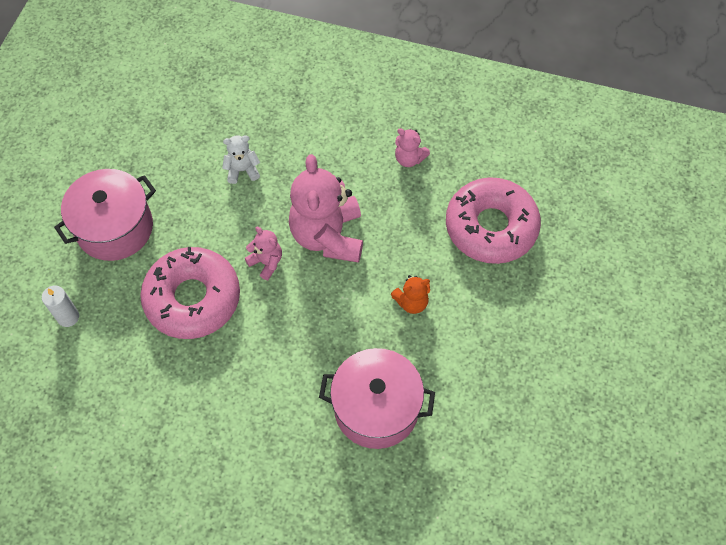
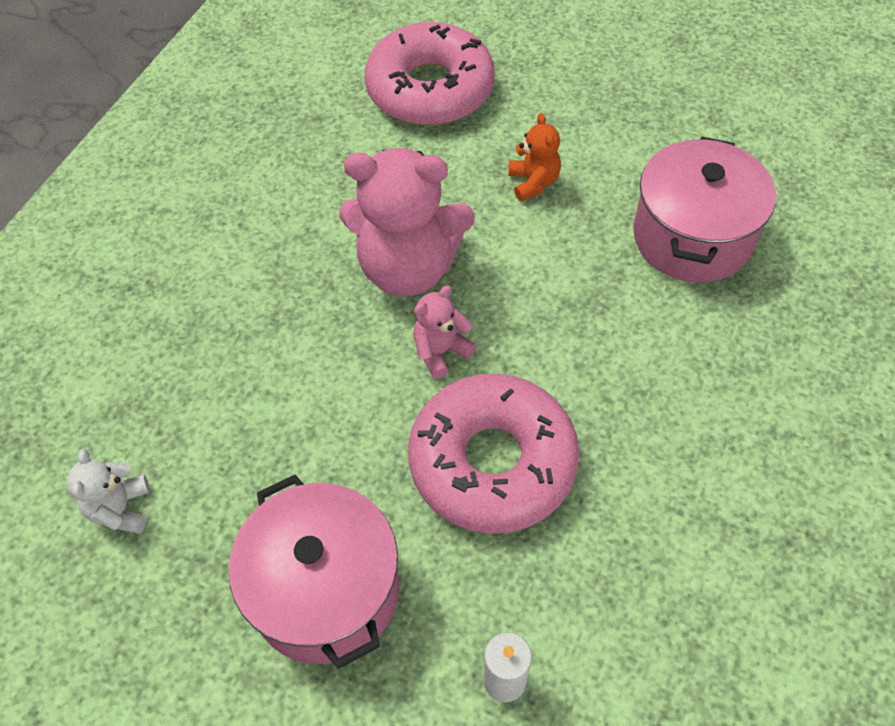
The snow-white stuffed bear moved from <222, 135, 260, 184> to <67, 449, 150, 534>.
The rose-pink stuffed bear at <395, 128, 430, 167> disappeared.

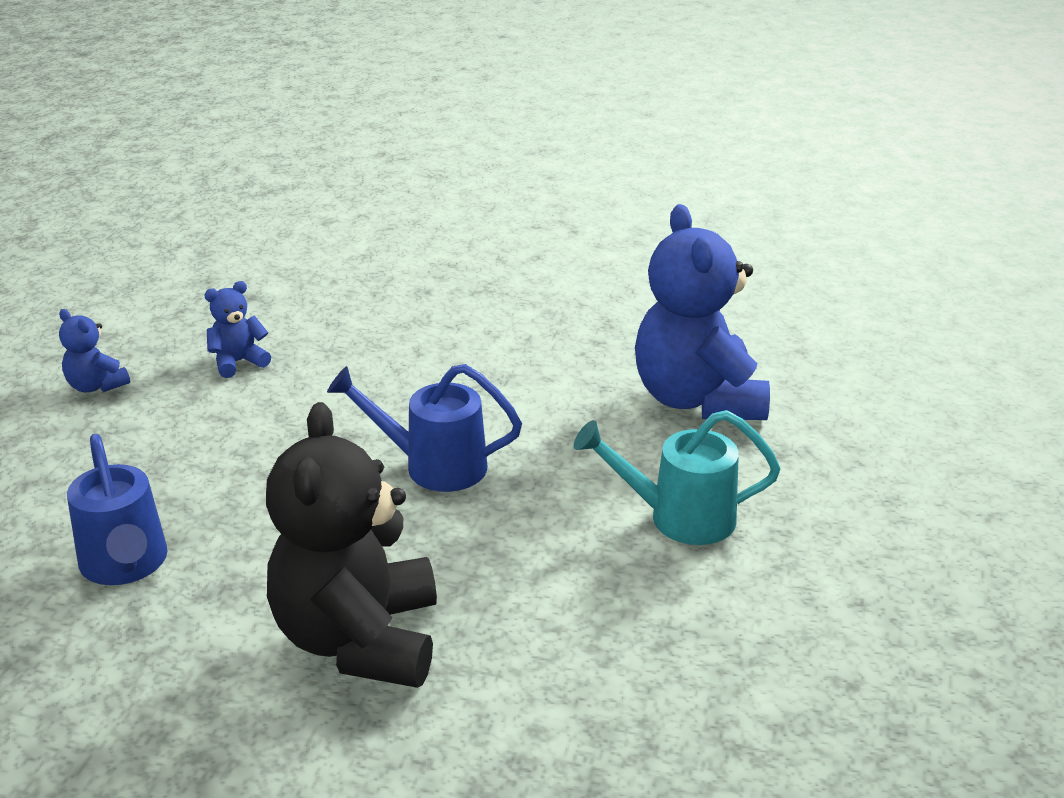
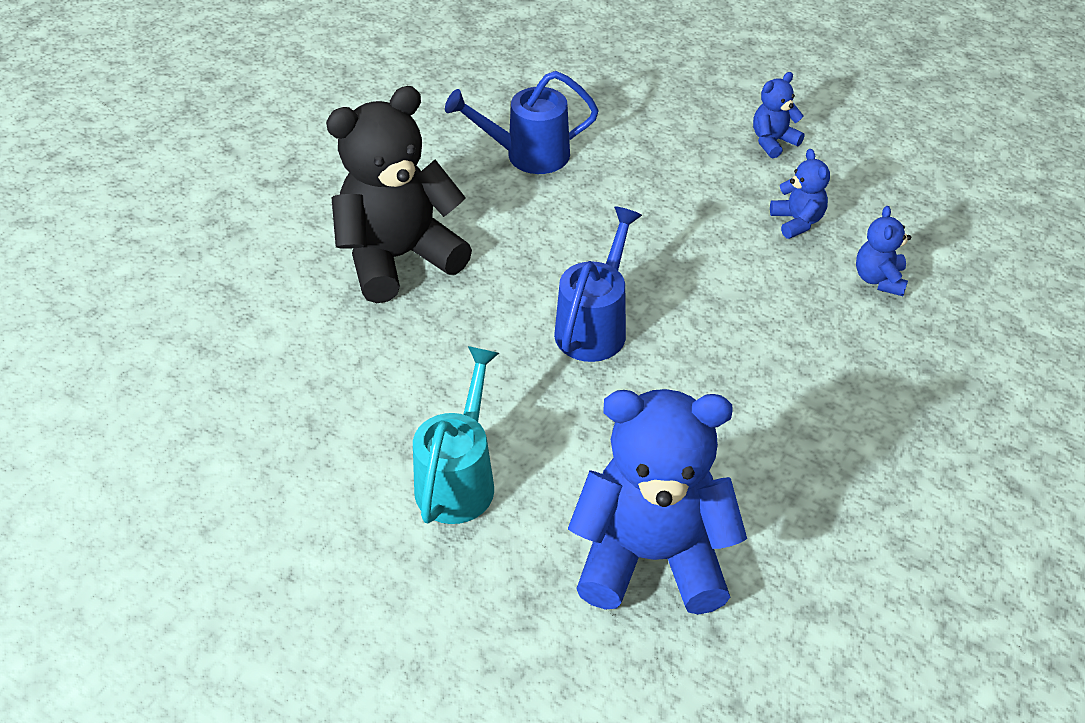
The jet-black stuffed bear at <266, 402, 437, 688> turned 45 degrees counterclockwise.
The royal blue stuffed bear at <856, 206, 911, 296> appeared.

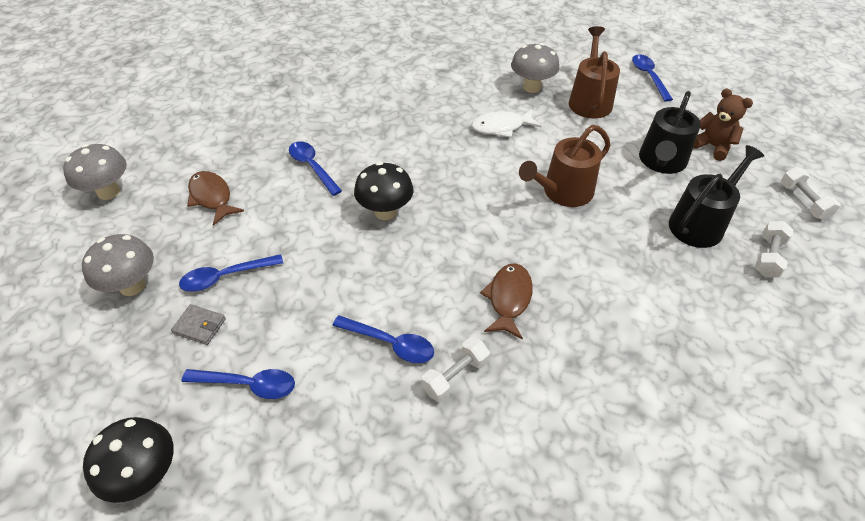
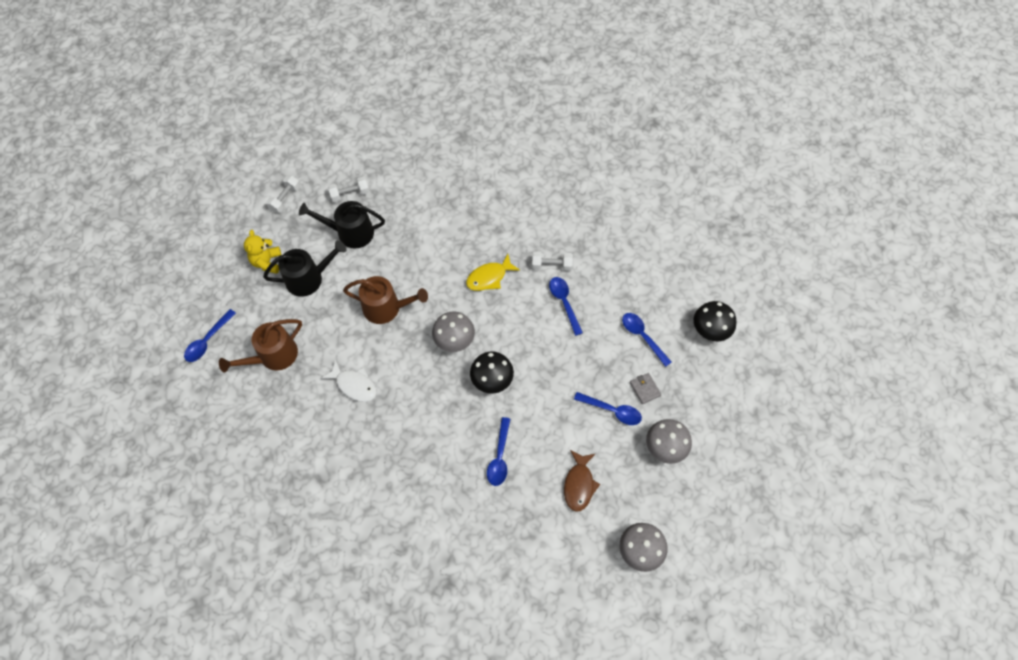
The dark brown stuffed bear at <693, 89, 753, 161> became the golden stuffed bear at <244, 230, 281, 274>.
The grey toadstool moved from <511, 43, 559, 93> to <432, 312, 475, 352>.
The dark brown toy fish at <480, 264, 533, 340> became the golden toy fish at <466, 254, 520, 291>.

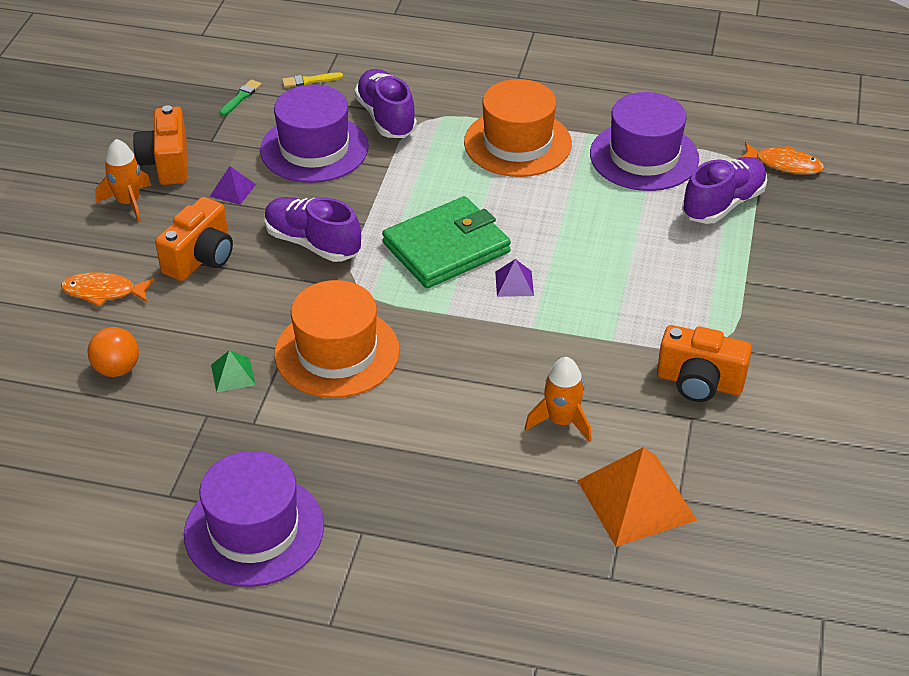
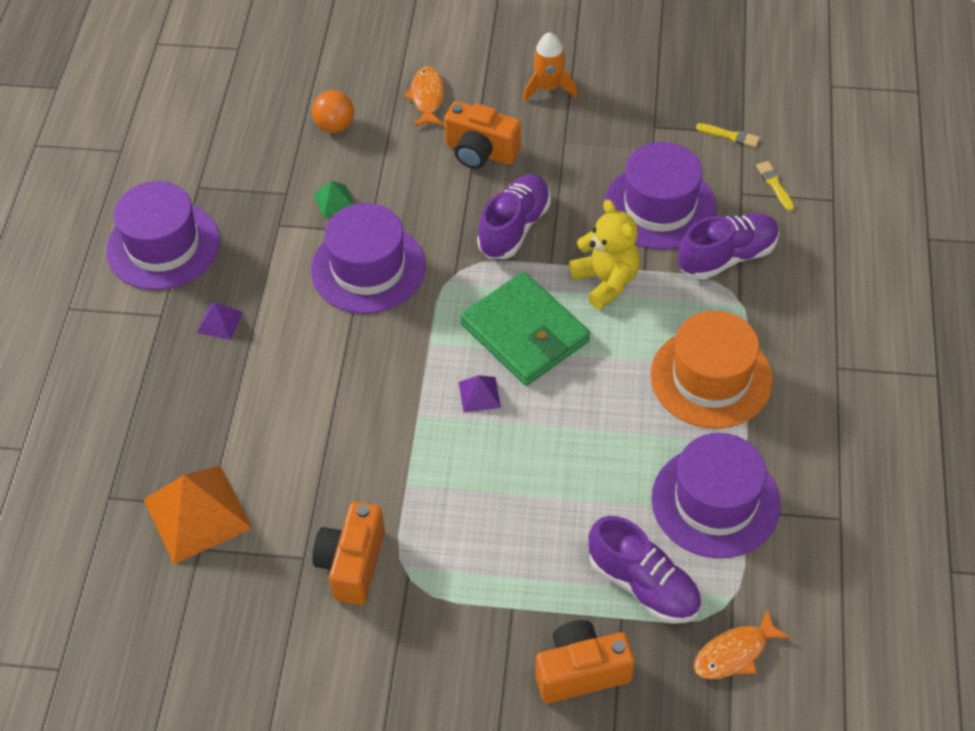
The royal purple pyramid moved from <210, 166, 256, 205> to <197, 302, 243, 340>.
The bright orange tall hat at <274, 280, 400, 398> became the royal purple tall hat at <311, 203, 426, 314>.
The bright orange camera moved from <133, 105, 187, 185> to <536, 620, 635, 703>.
The golden stuffed bear at <569, 199, 640, 310> appeared.
The bright orange toy fish at <742, 142, 824, 175> turned 45 degrees clockwise.
The emerald paint brush at <220, 80, 262, 116> became the golden paint brush at <696, 123, 760, 147>.
The bright orange toy rocket at <525, 357, 592, 443> disappeared.

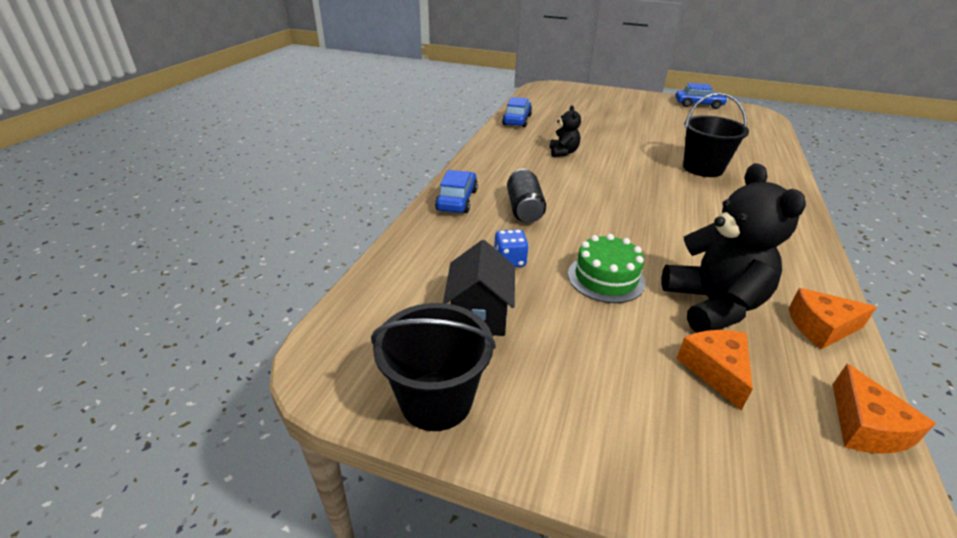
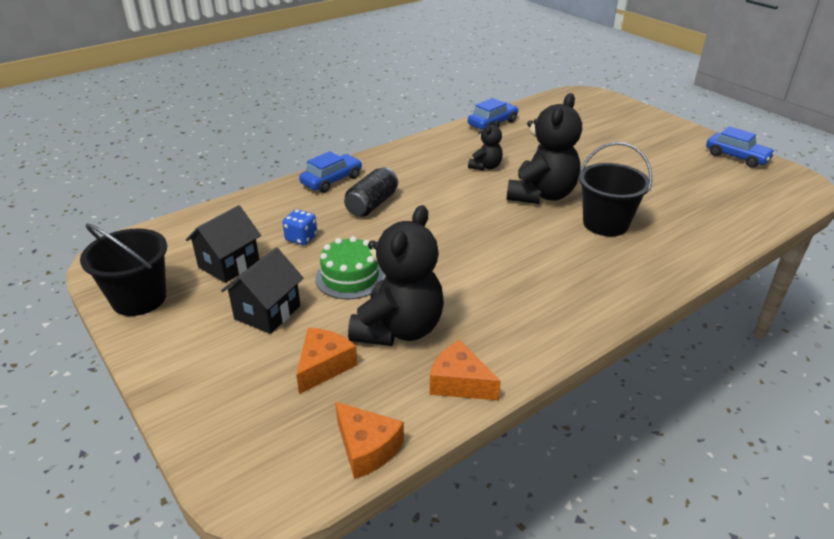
The jet-black toy house at <221, 247, 303, 334> appeared.
The bright orange piece of cheese at <833, 364, 936, 454> turned 75 degrees counterclockwise.
The jet-black stuffed bear at <507, 93, 582, 204> appeared.

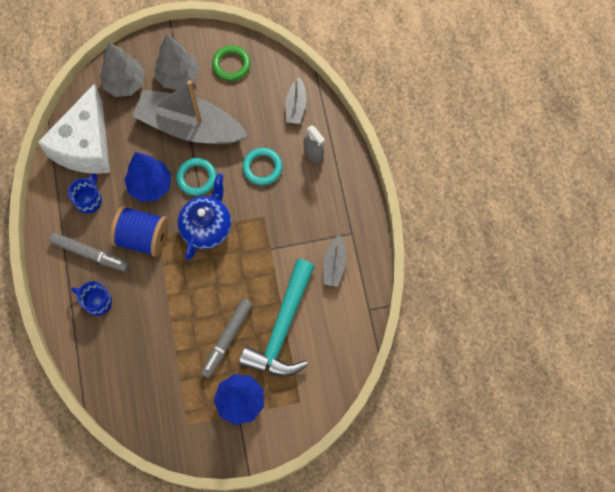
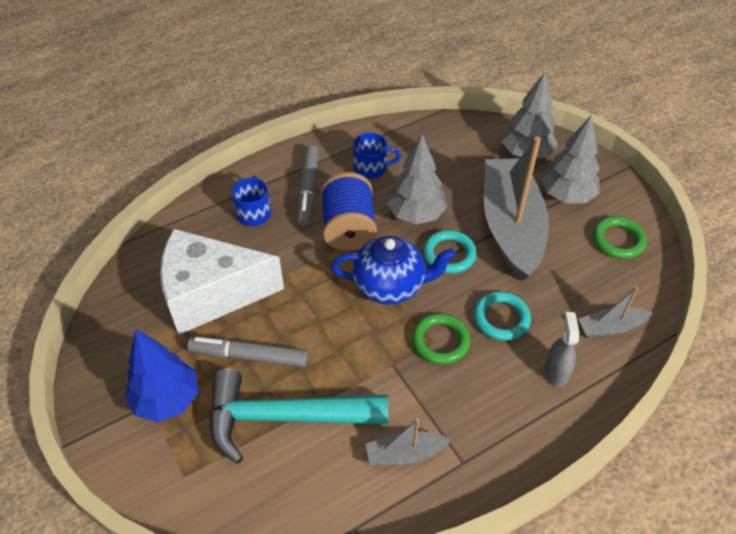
The snow-white piece of cheese moved from <38, 84, 110, 174> to <160, 229, 284, 335>.
The royal blue tree at <124, 152, 171, 202> became the grey tree at <387, 134, 447, 224>.
The emerald torus at <412, 313, 471, 365> appeared.
The grey spray cleaner at <304, 125, 325, 163> turned 150 degrees clockwise.

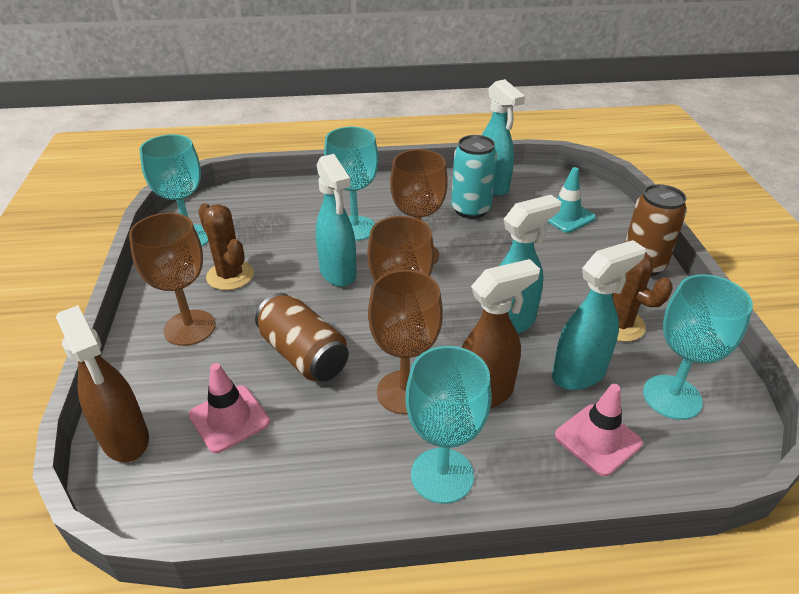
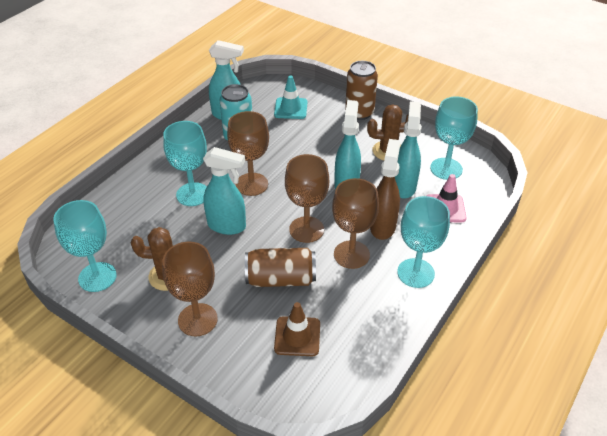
The rose-pink traffic cone at <189, 363, 270, 453> became the dark brown traffic cone at <274, 302, 320, 356>.
The dark brown spray cleaner at <56, 305, 149, 462> disappeared.

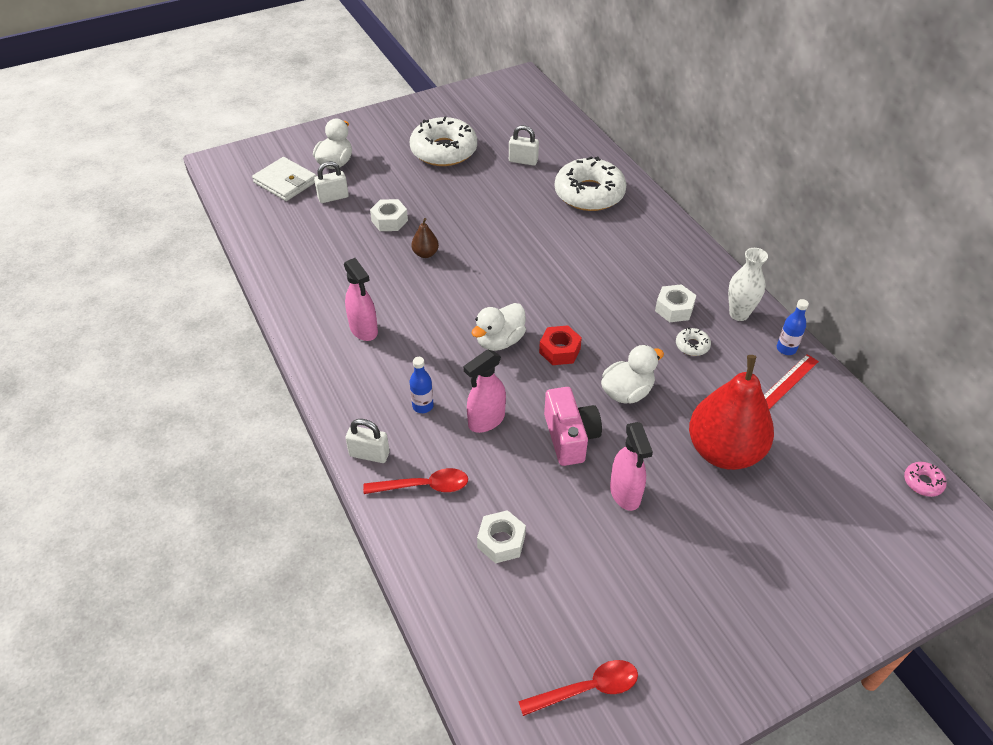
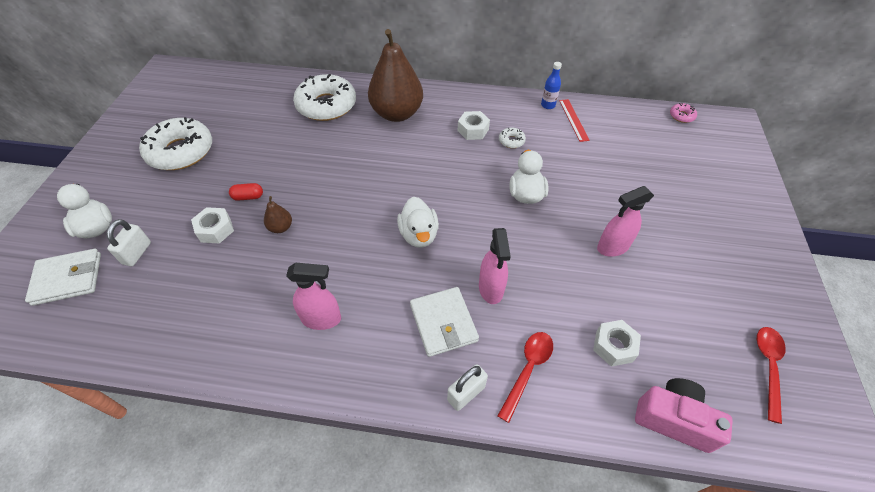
The red pill shape at <229, 183, 263, 201> appeared.
The dark brown toy pear at <368, 29, 423, 122> appeared.
The royal blue flask at <410, 357, 434, 413> was replaced by the snow-white card wallet at <410, 287, 479, 357>.
The rose-pink spray cleaner at <610, 422, 653, 511> turned 135 degrees clockwise.
The rose-pink camera moved from <544, 387, 602, 466> to <635, 378, 733, 453>.
The snow-white padlock at <509, 125, 539, 166> disappeared.
The red hexagon nut at <539, 325, 582, 365> disappeared.
The red toy pear at <689, 355, 774, 470> disappeared.
The snow-white tall vase at <728, 248, 768, 321> disappeared.

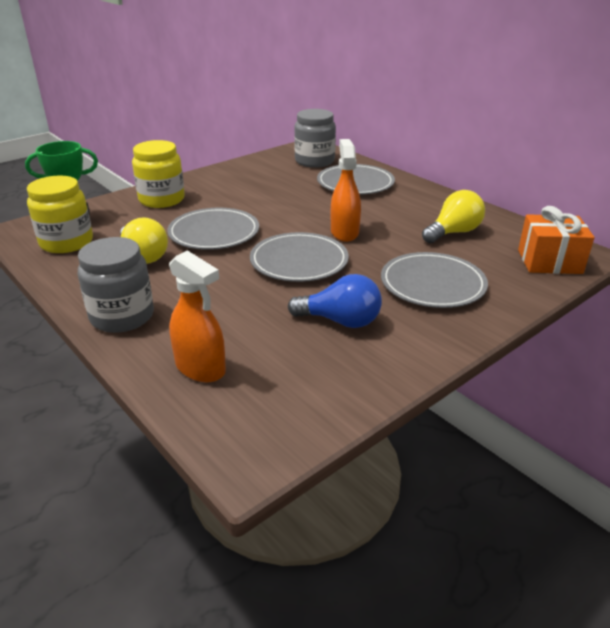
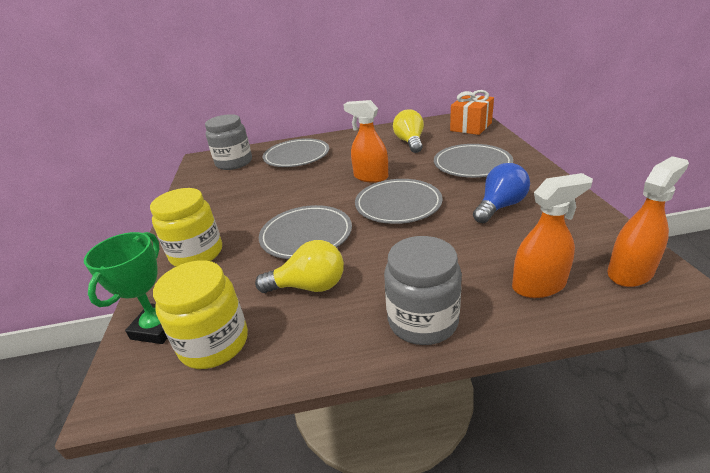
The bright orange spray cleaner at <607, 156, 689, 287> appeared.

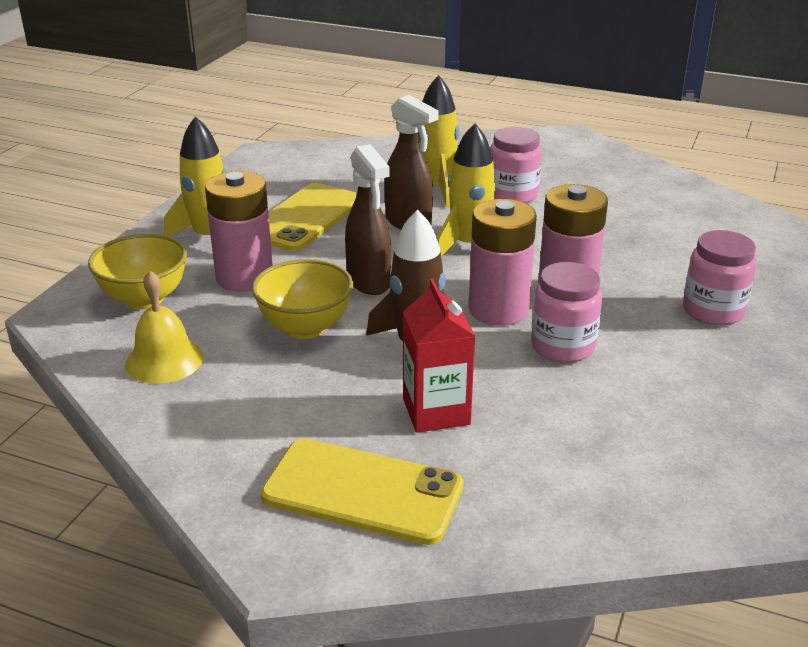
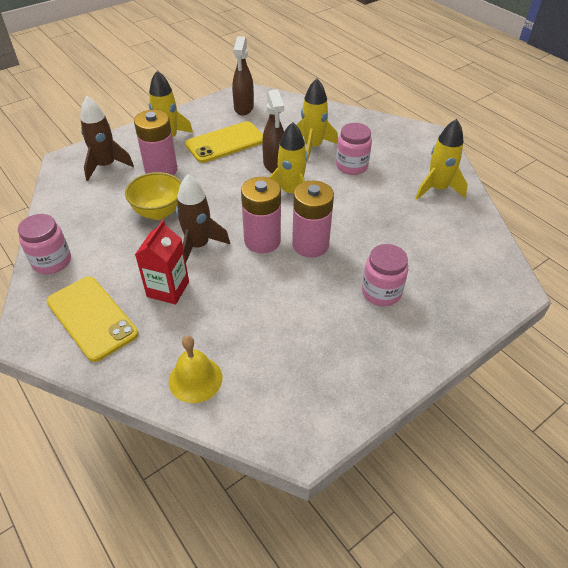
The rose-pink jam jar moved from <531, 262, 602, 363> to <18, 214, 71, 274>.
The golden serving bowl at <88, 234, 187, 309> was replaced by the dark brown toy rocket at <80, 96, 134, 181>.
The golden hand bell moved from <125, 271, 203, 384> to <169, 336, 222, 403>.
The dark brown spray cleaner moved from <345, 144, 391, 295> to <232, 36, 254, 115>.
The golden toy rocket at <416, 119, 468, 200> appeared.

